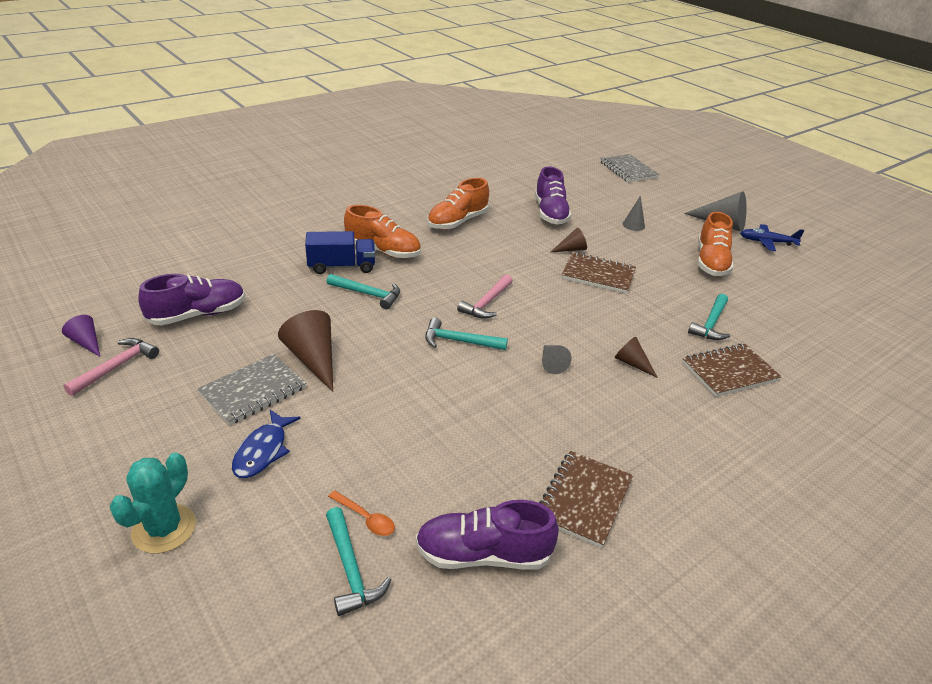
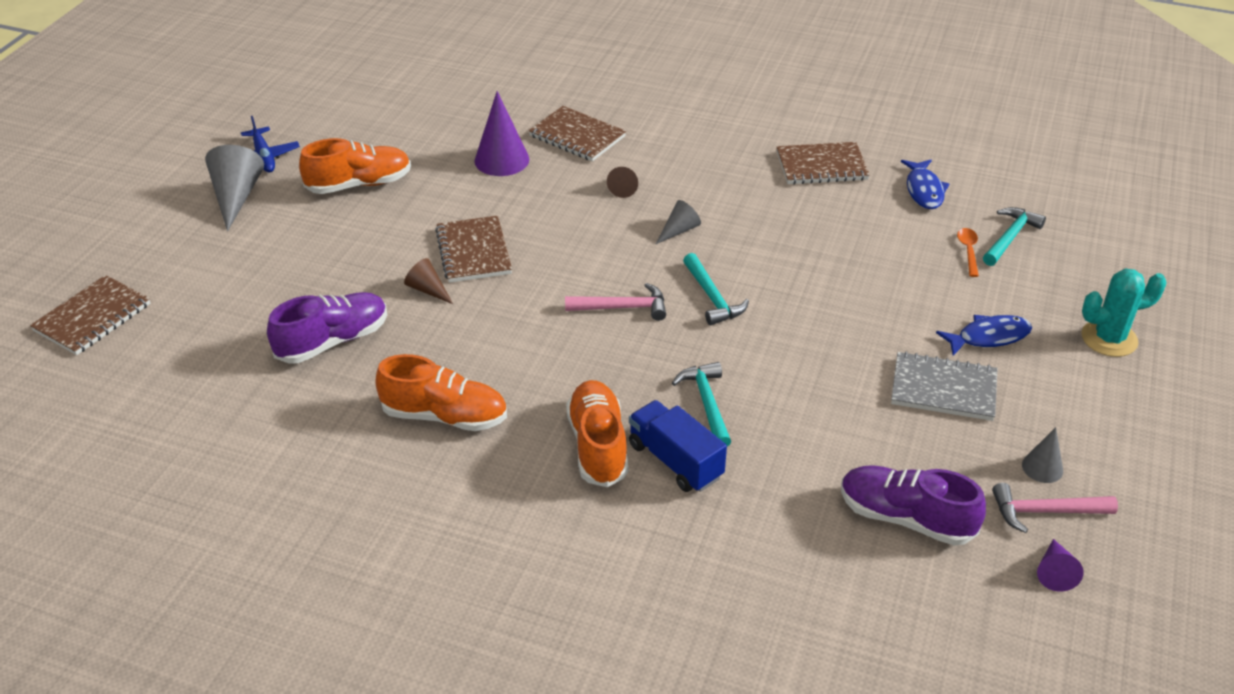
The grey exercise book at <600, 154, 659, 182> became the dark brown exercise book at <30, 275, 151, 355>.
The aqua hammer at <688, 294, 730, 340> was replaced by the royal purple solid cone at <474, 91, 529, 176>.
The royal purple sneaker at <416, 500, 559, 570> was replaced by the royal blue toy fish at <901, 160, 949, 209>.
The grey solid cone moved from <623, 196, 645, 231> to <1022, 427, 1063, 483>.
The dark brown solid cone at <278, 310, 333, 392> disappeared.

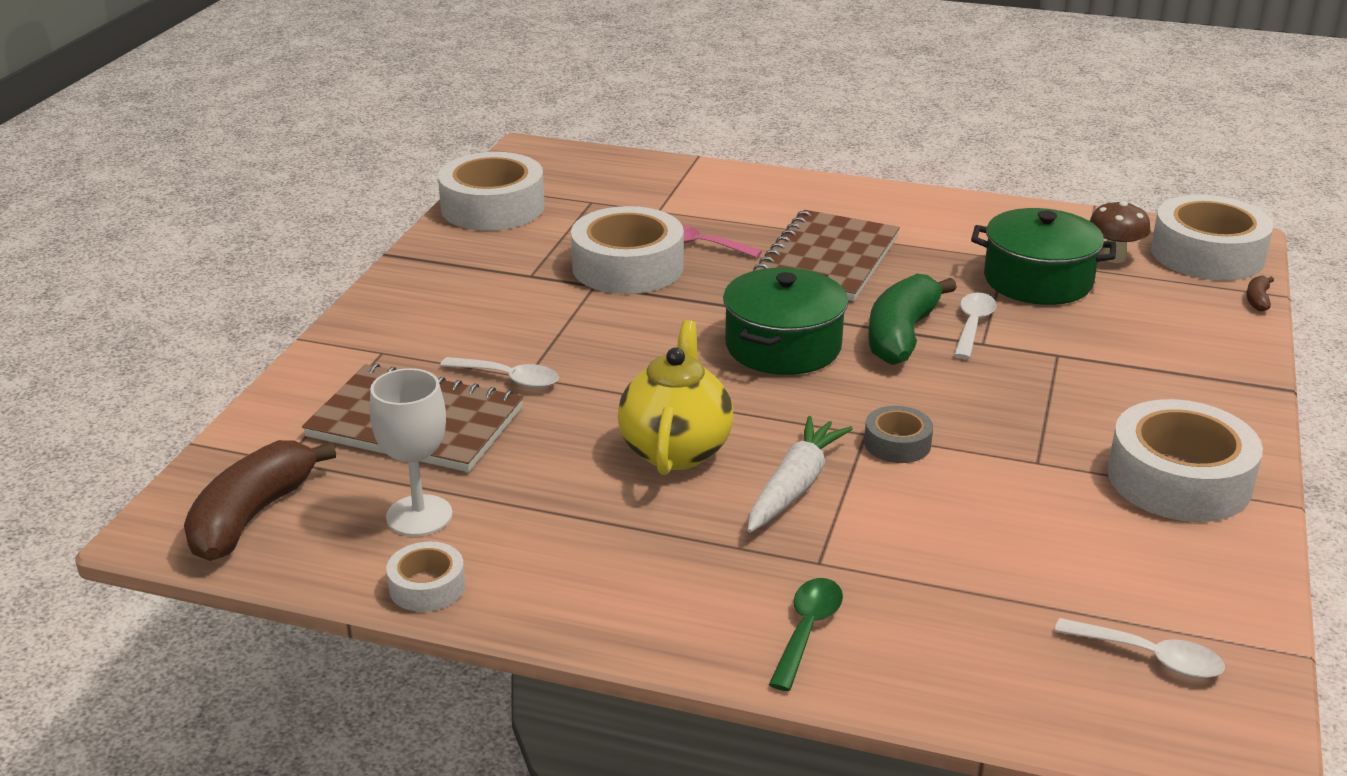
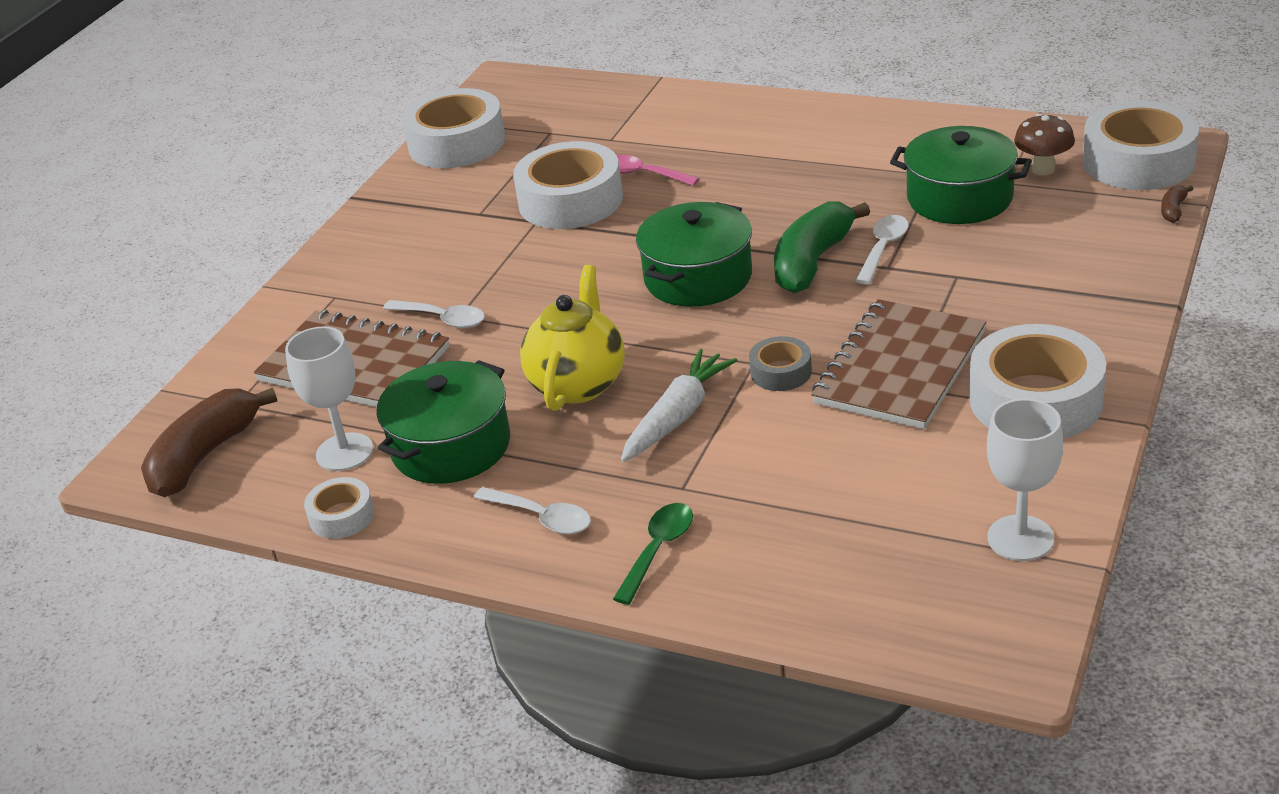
The emerald stockpot at <376, 360, 510, 484> appeared.
The snow-white spoon moved from <1055, 618, 1225, 678> to <474, 487, 591, 534>.
The dark brown exercise book moved from <753, 210, 900, 301> to <811, 299, 986, 429>.
The snow-white chalice at <987, 398, 1063, 561> appeared.

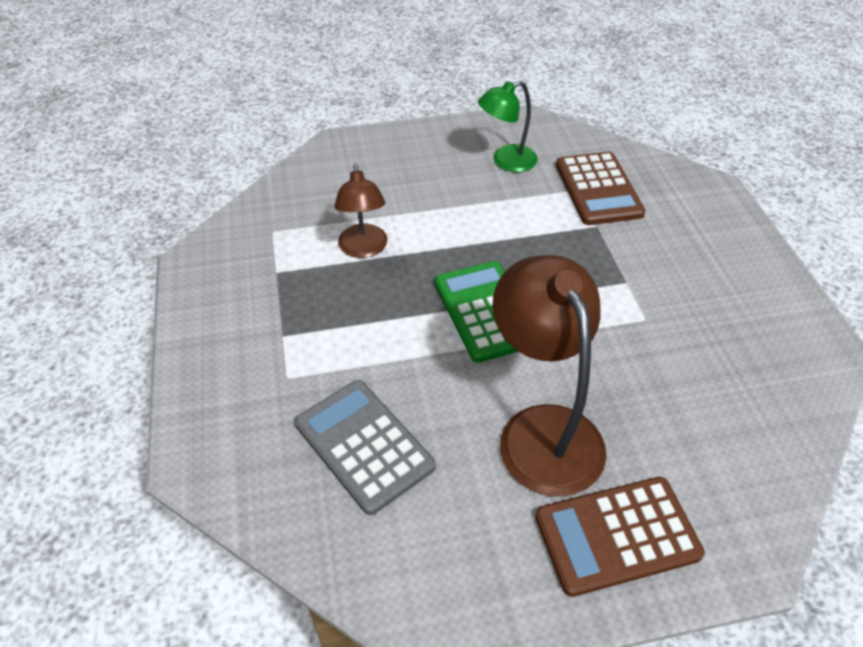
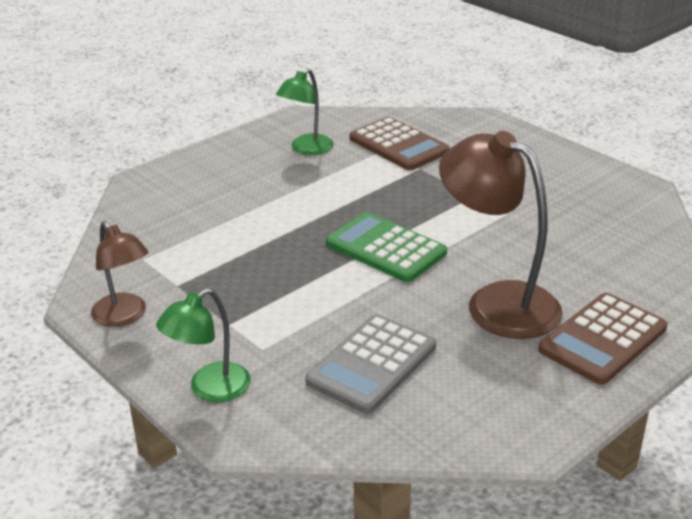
The dark brown reading lamp moved from <334, 163, 387, 258> to <91, 221, 148, 327>.
The emerald reading lamp at <156, 288, 251, 402> appeared.
The grey pocket calculator at <295, 380, 436, 515> turned 75 degrees counterclockwise.

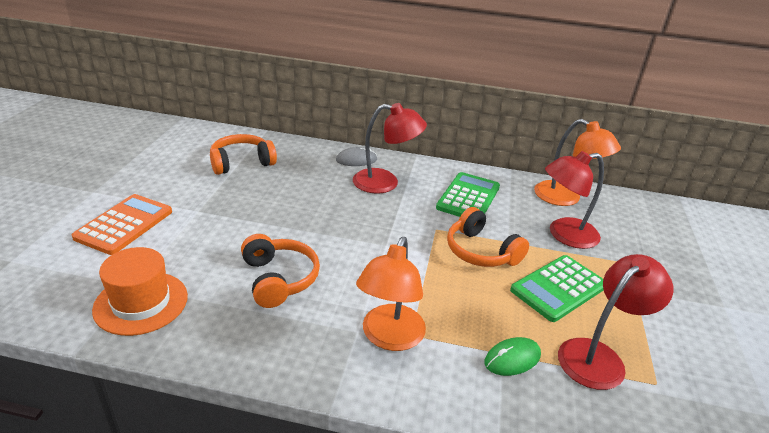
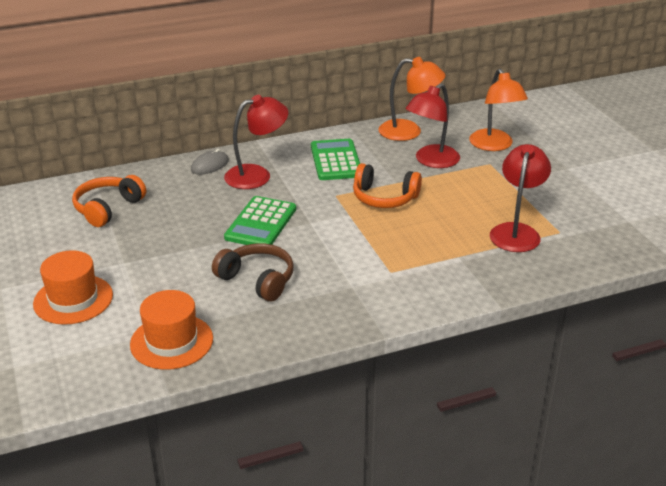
The bright orange pocket calculator at <72, 194, 172, 255> was replaced by the bright orange tall hat at <33, 250, 113, 325>.
The bright orange over-ear headphones at <241, 234, 320, 308> became the dark brown over-ear headphones at <212, 243, 293, 302>.
The emerald pocket calculator moved from <510, 255, 604, 322> to <224, 196, 296, 245>.
The bright orange reading lamp moved from <356, 237, 426, 351> to <469, 69, 528, 151>.
The emerald computer mouse at <485, 337, 541, 376> disappeared.

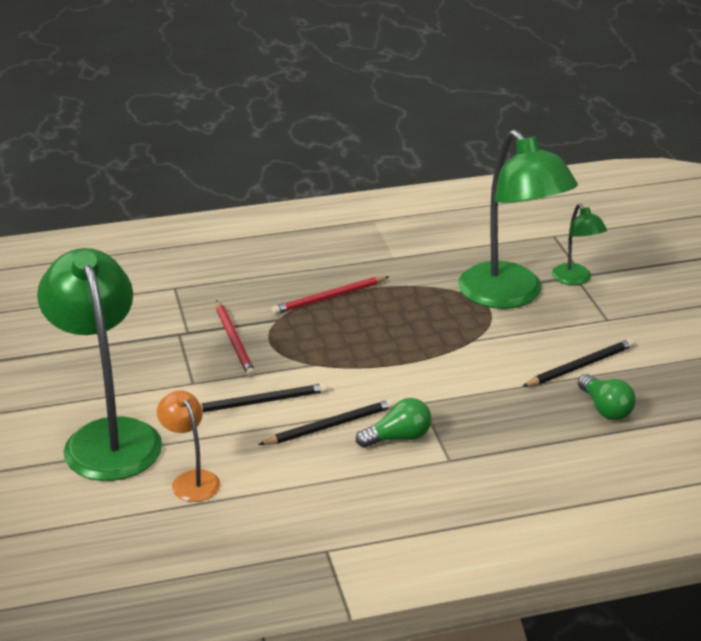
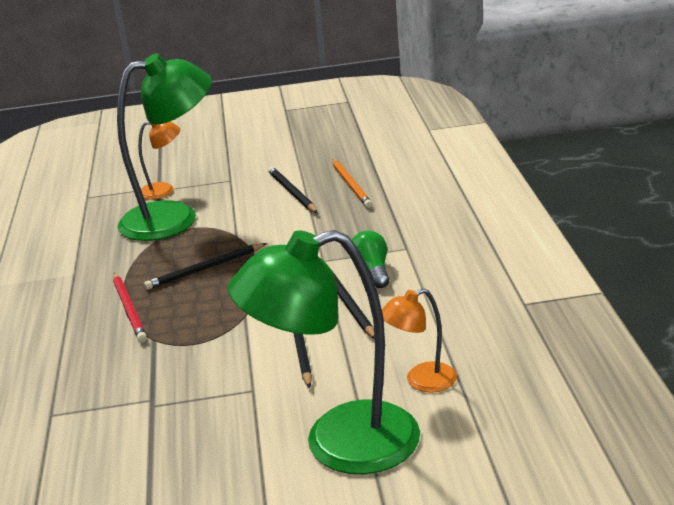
The emerald reading lamp at <552, 204, 607, 285> became the bright orange reading lamp at <138, 121, 180, 200>.
The jet-black pencil at <144, 243, 267, 290> appeared.
The emerald light bulb at <578, 374, 636, 420> was replaced by the bright orange pencil at <332, 159, 373, 208>.
The red pencil at <216, 300, 256, 378> disappeared.

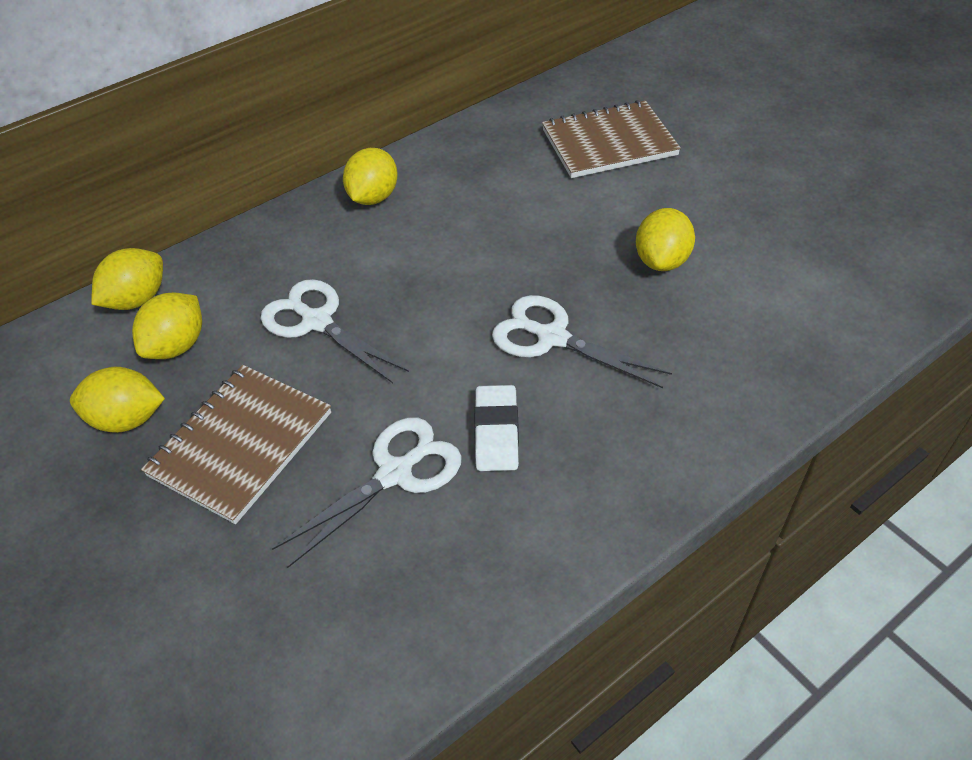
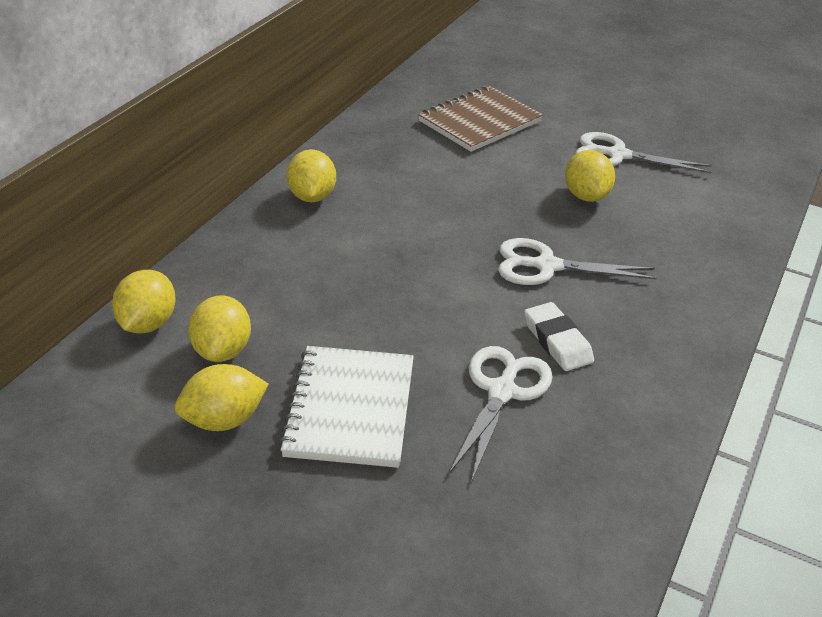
The dark brown exercise book at <141, 365, 331, 524> became the snow-white exercise book at <279, 346, 414, 468>.
The snow-white shears moved from <261, 279, 409, 383> to <575, 132, 712, 173>.

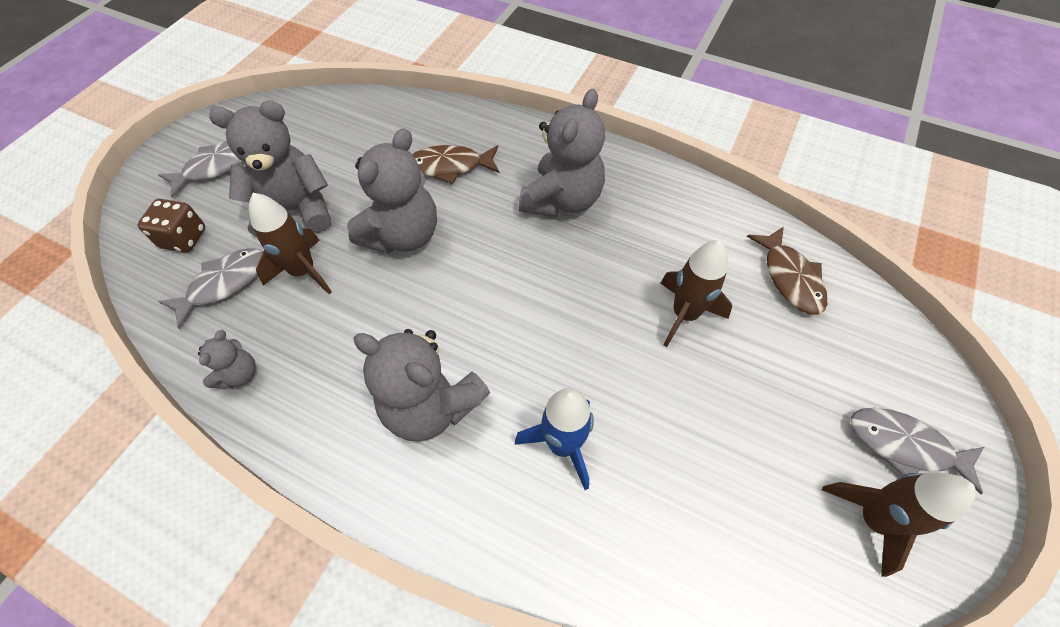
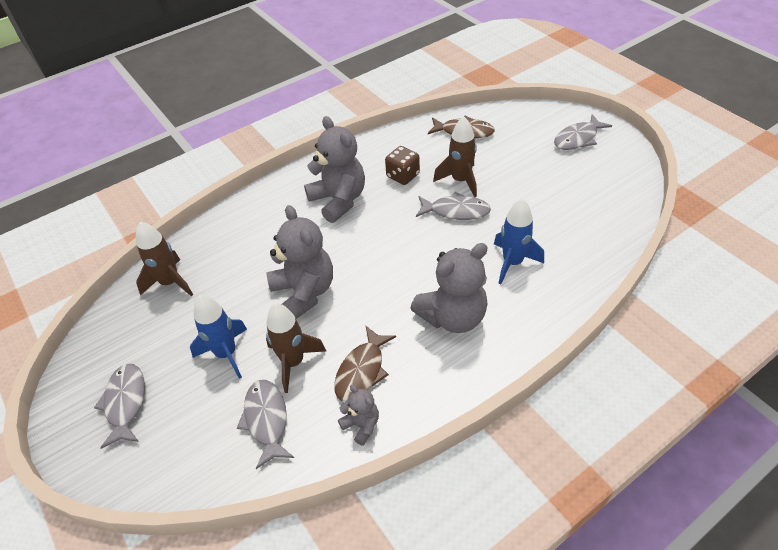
The dark brown toy rocket moved from <822, 472, 976, 577> to <136, 222, 193, 296>.
The grey stuffed bear at <209, 101, 331, 237> was replaced by the royal blue toy rocket at <190, 295, 247, 379>.
The dark brown toy fish moved from <413, 145, 500, 184> to <334, 326, 396, 402>.
The dark brown die moved from <138, 199, 205, 253> to <385, 146, 420, 185>.
The grey toy fish at <416, 192, 491, 220> appeared.

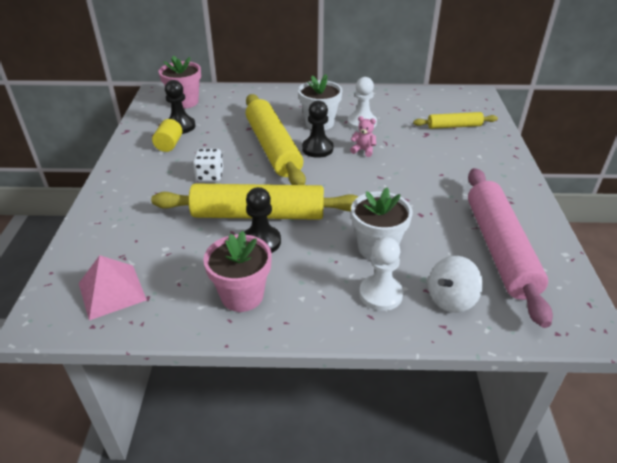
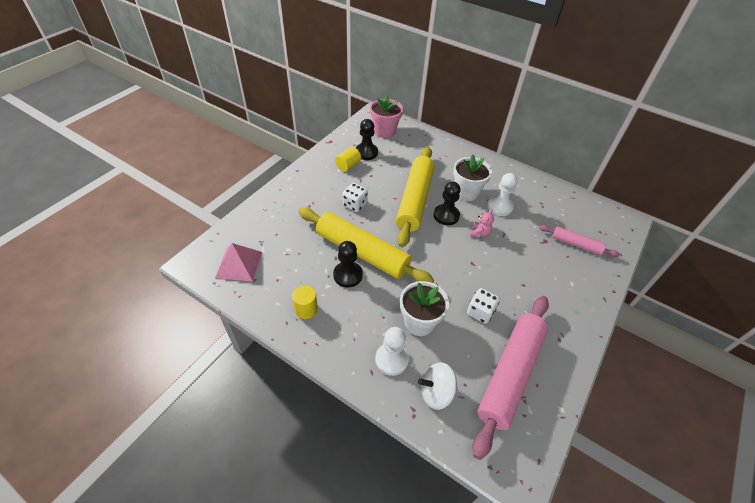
The rose-pink plant pot at <203, 231, 272, 312> was replaced by the golden cylinder at <292, 285, 318, 319>.
The snow-white die at <467, 288, 500, 324> appeared.
The rose-pink stuffed bear at <350, 116, 376, 157> turned 60 degrees clockwise.
The golden rolling pin at <413, 112, 498, 129> became the rose-pink rolling pin at <539, 225, 620, 257>.

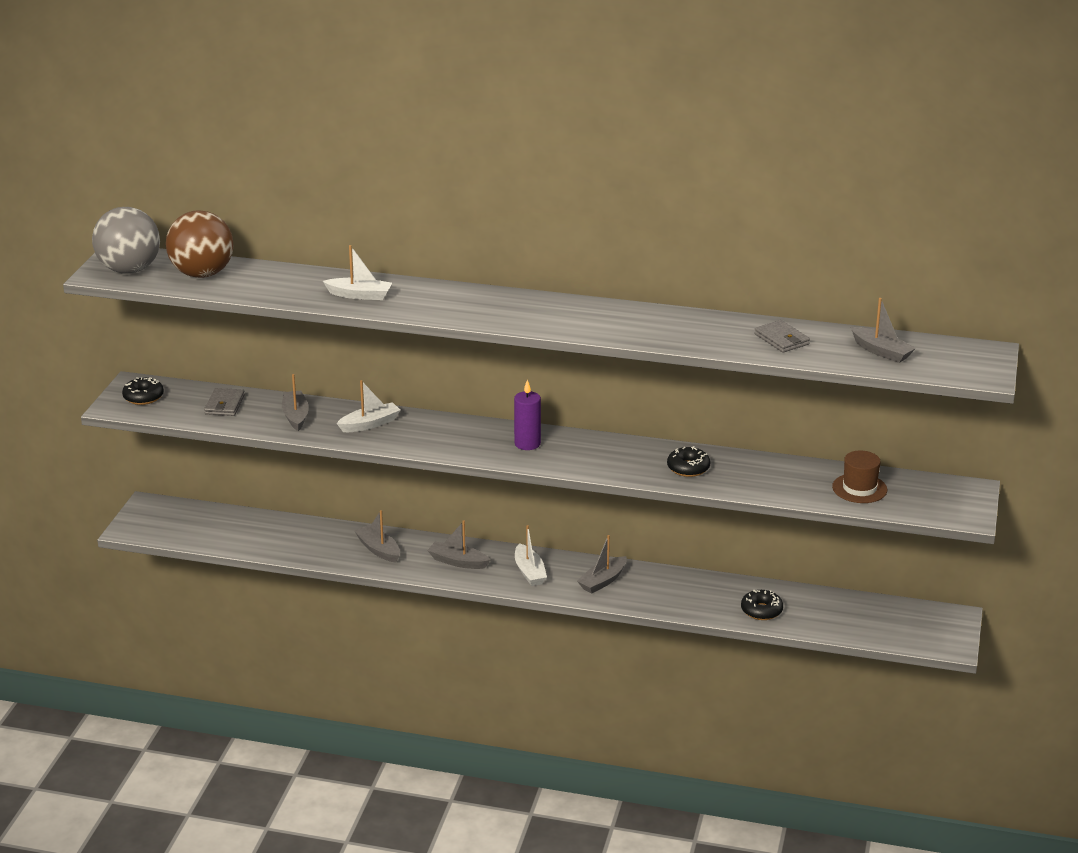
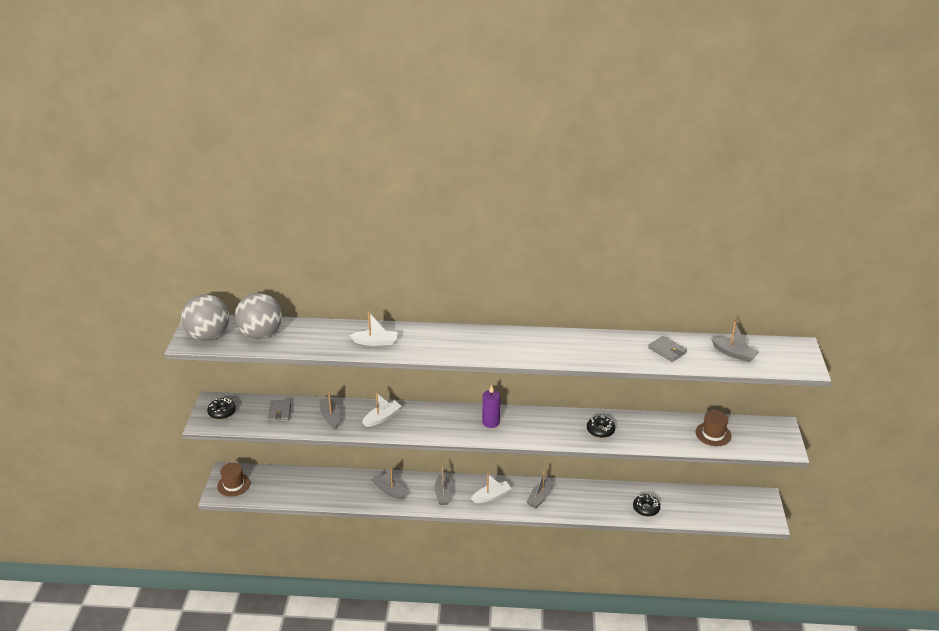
The dark brown tall hat at <217, 463, 250, 497> appeared.
The dark brown play ball at <166, 210, 233, 278> became the grey play ball at <235, 293, 282, 339>.
The grey sailboat at <427, 520, 490, 569> turned 105 degrees counterclockwise.
The snow-white sailboat at <515, 525, 547, 586> turned 90 degrees counterclockwise.

